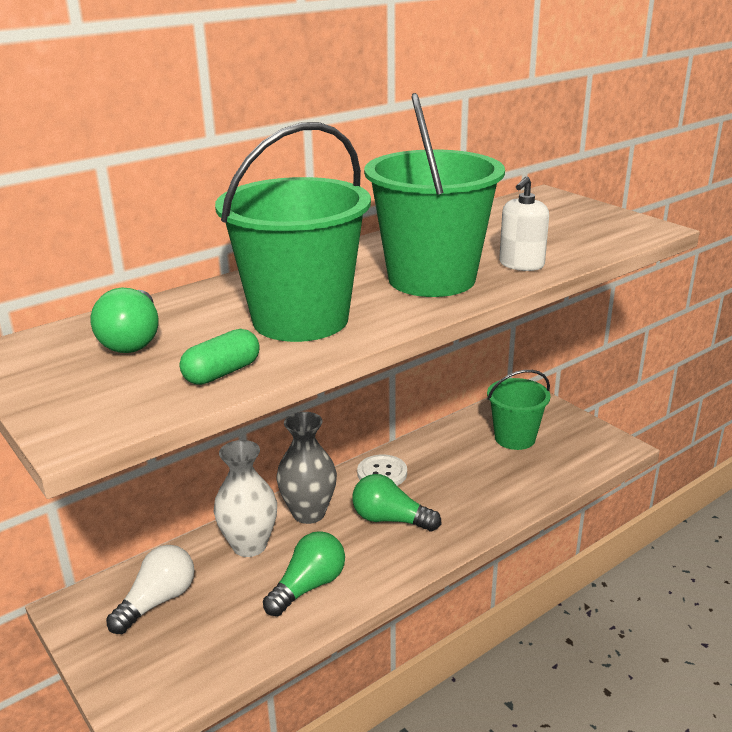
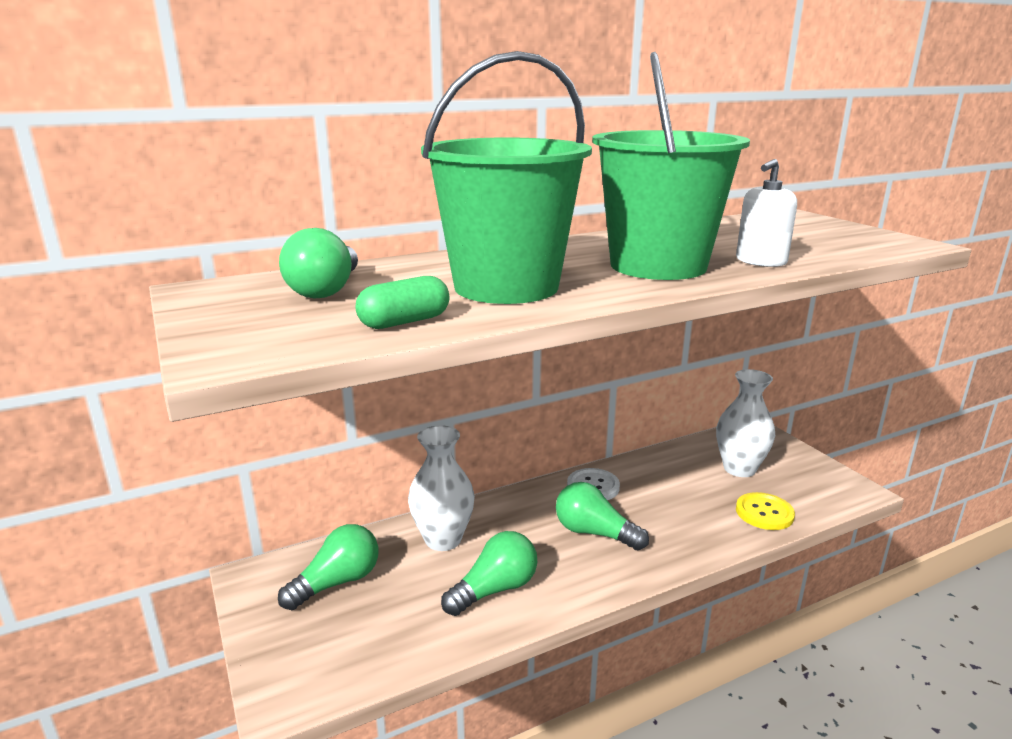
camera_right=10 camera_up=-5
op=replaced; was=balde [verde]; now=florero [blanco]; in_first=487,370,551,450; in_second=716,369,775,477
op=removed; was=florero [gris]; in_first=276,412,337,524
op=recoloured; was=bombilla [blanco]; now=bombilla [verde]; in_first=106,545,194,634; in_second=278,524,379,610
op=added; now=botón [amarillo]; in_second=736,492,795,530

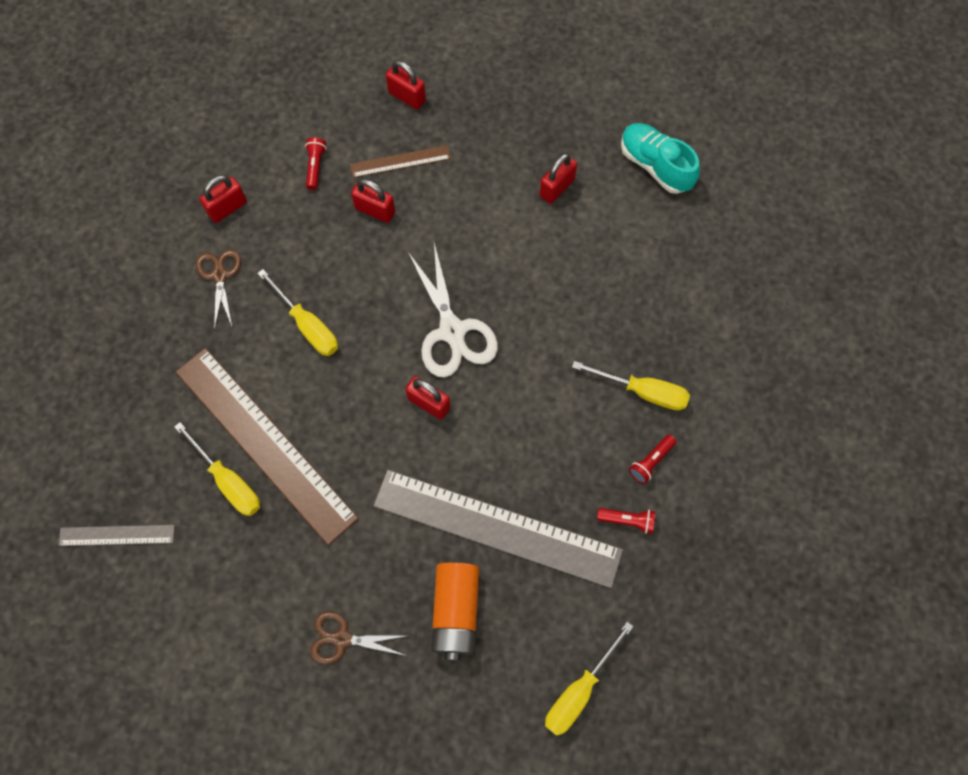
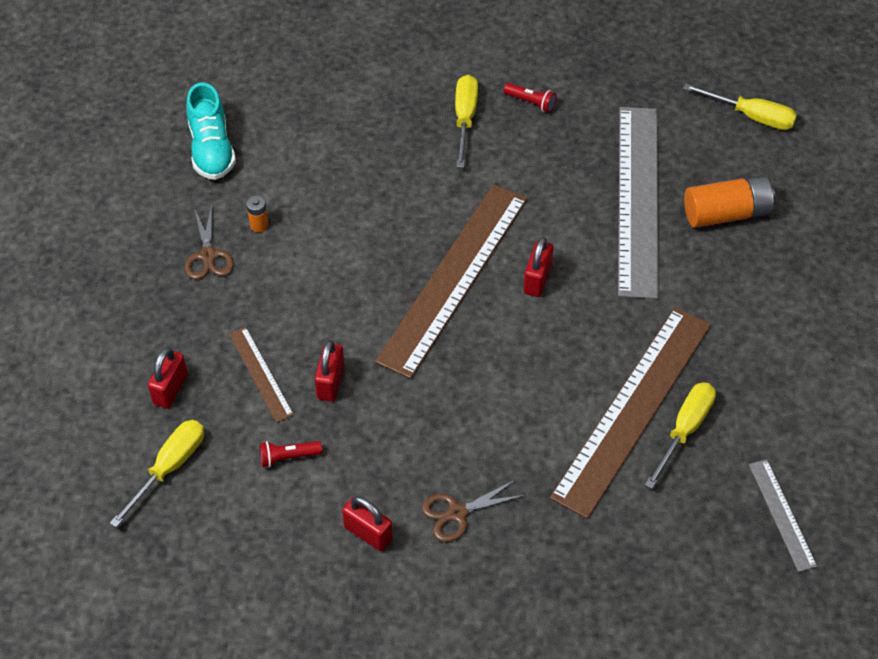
camera_right=-105 camera_up=-15
op=turned; was=zapato [turquesa]; in_first=621,123,700,194; in_second=186,82,236,180; clockwise=-45
op=replaced; was=candado [rojo]; now=pila [naranja]; in_first=539,153,577,204; in_second=247,196,269,232
op=replaced; was=tijeras [blanco]; now=regla [marrón]; in_first=407,243,498,377; in_second=375,184,527,379
op=moved; was=destornillador [amarillo]; in_first=257,269,338,356; in_second=110,420,204,527
op=removed; was=lámpara de mano [rojo]; in_first=597,508,655,534
op=moved; was=tijeras [marrón]; in_first=310,611,407,664; in_second=185,205,234,280

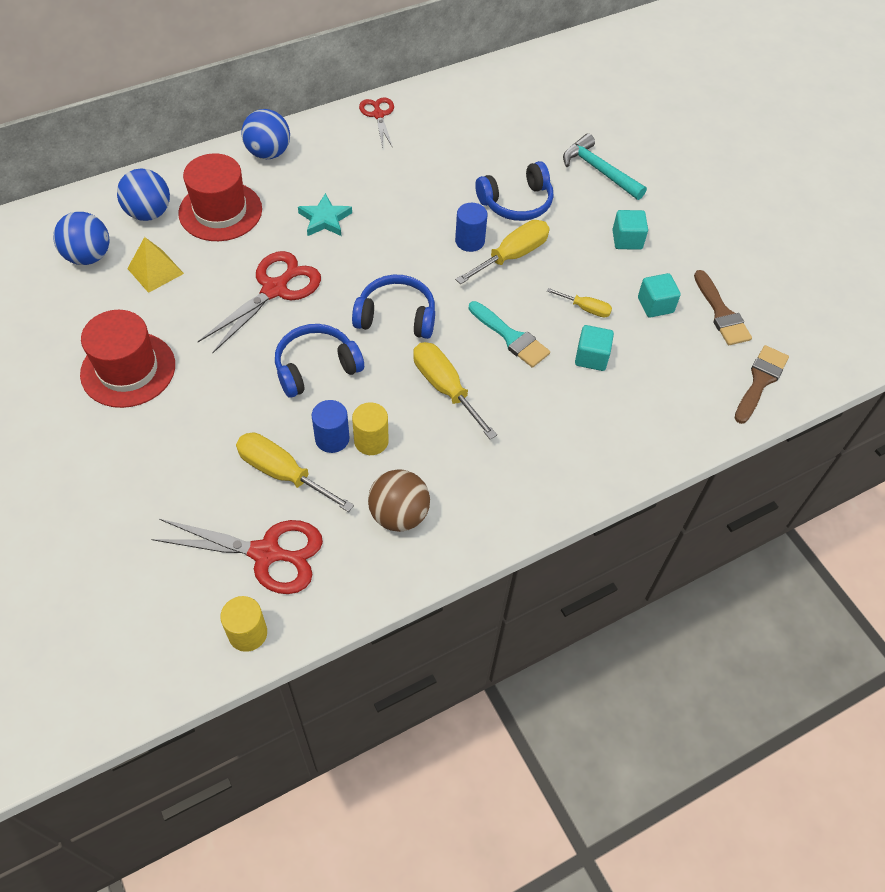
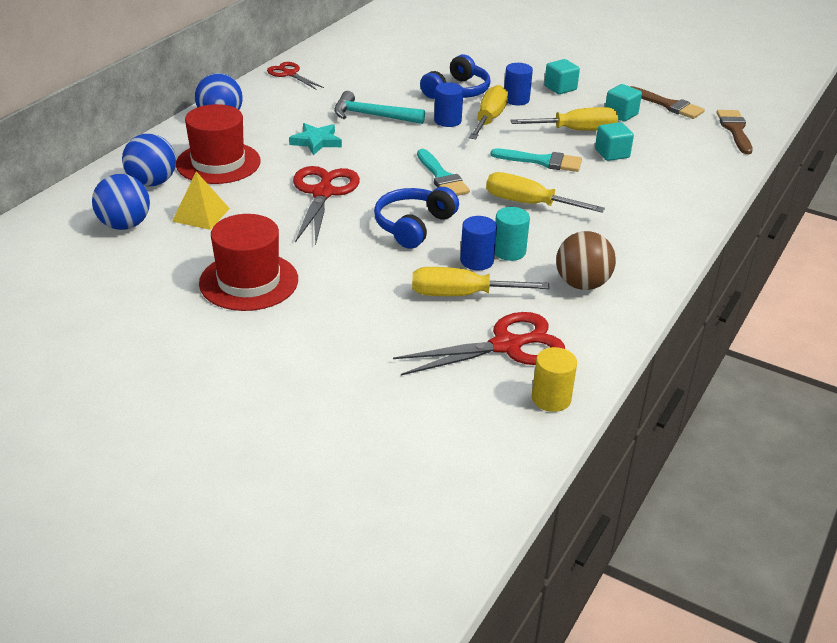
camera_right=-30 camera_up=-20
op=moved; was=martillo [turquesa]; in_first=563,134,647,200; in_second=334,91,425,124
op=replaced; was=auriculares [azul]; now=pincel [turquesa]; in_first=352,275,435,339; in_second=417,149,470,196
op=resized; was=destornillador [amarillo]; in_first=547,288,612,318; in_second=510,107,618,131; ratio=1.79
op=recoloured; was=cilindro [amarillo]; now=cilindro [turquesa]; in_first=352,402,389,455; in_second=495,207,530,261
op=added; now=cilindro [azul]; in_second=504,63,533,105

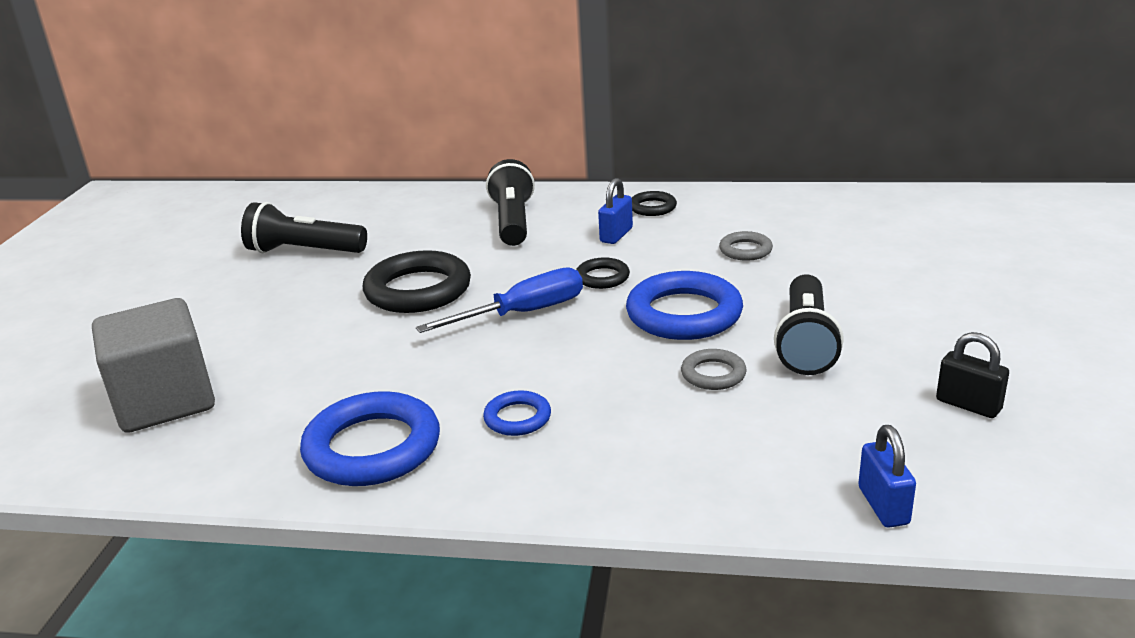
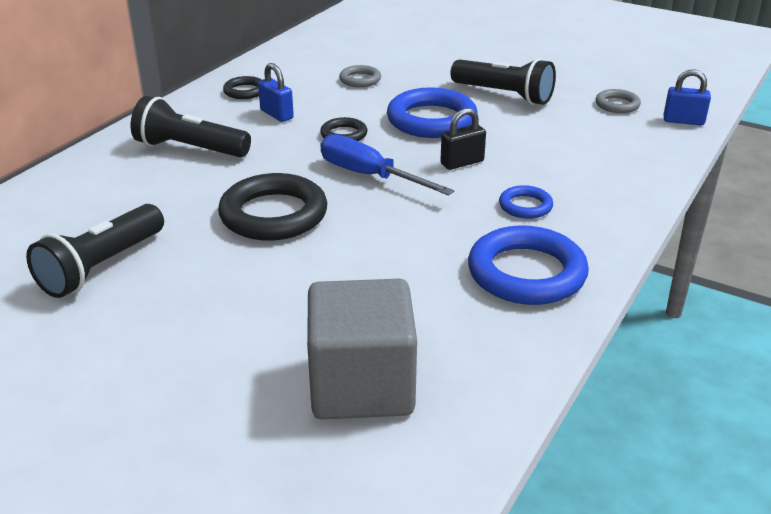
camera_right=-70 camera_up=5
op=turned; was=destornillador [azul]; in_first=416,268,583,333; in_second=320,134,454,196; clockwise=-45
op=moved; was=candado [negro]; in_first=936,332,1009,418; in_second=440,108,486,170
op=moved; was=anillo [gris]; in_first=681,349,747,390; in_second=595,89,641,113

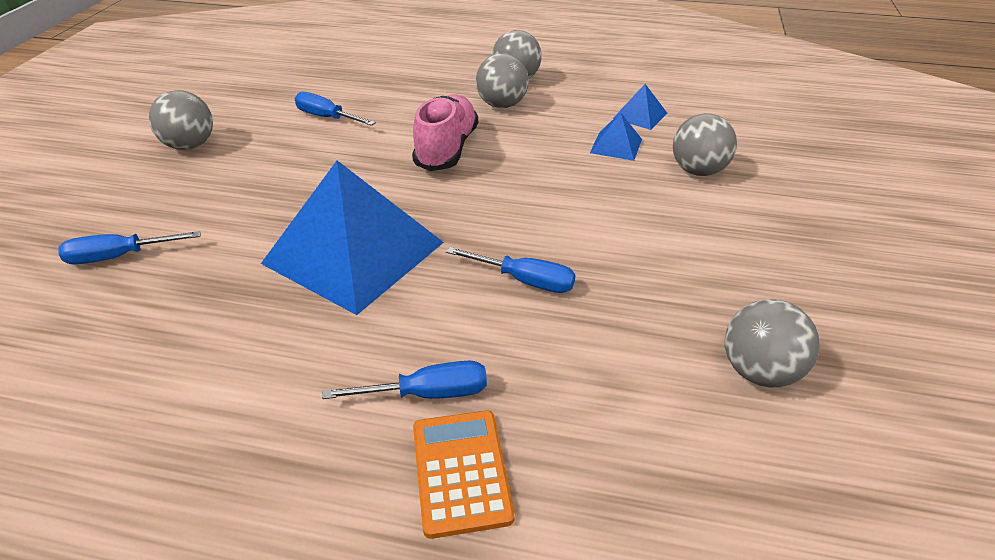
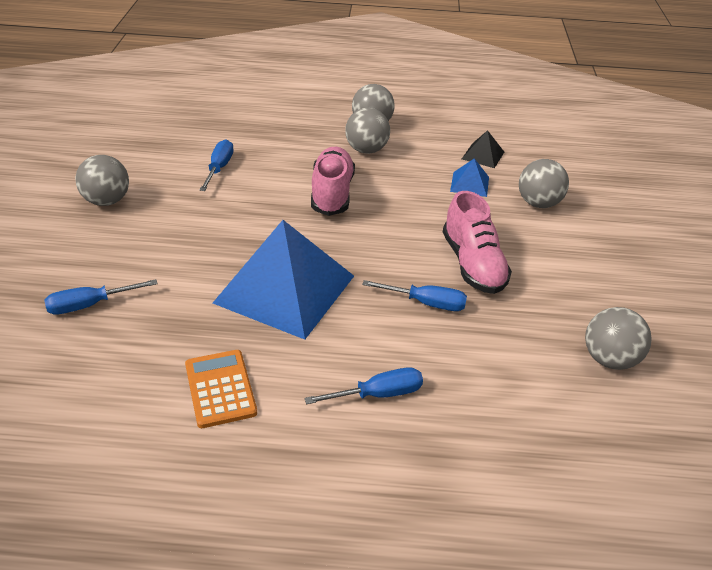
camera_right=-10 camera_up=0
op=recoloured; was=pirámide [azul]; now=pirámide [negro]; in_first=613,84,667,130; in_second=462,130,504,168
op=turned; was=destornillador [azul]; in_first=295,92,376,126; in_second=199,140,234,191; clockwise=75
op=moved; was=calculadora [naranja]; in_first=413,410,515,539; in_second=185,350,257,428
op=added; now=zapato [rosa]; in_second=443,191,512,294

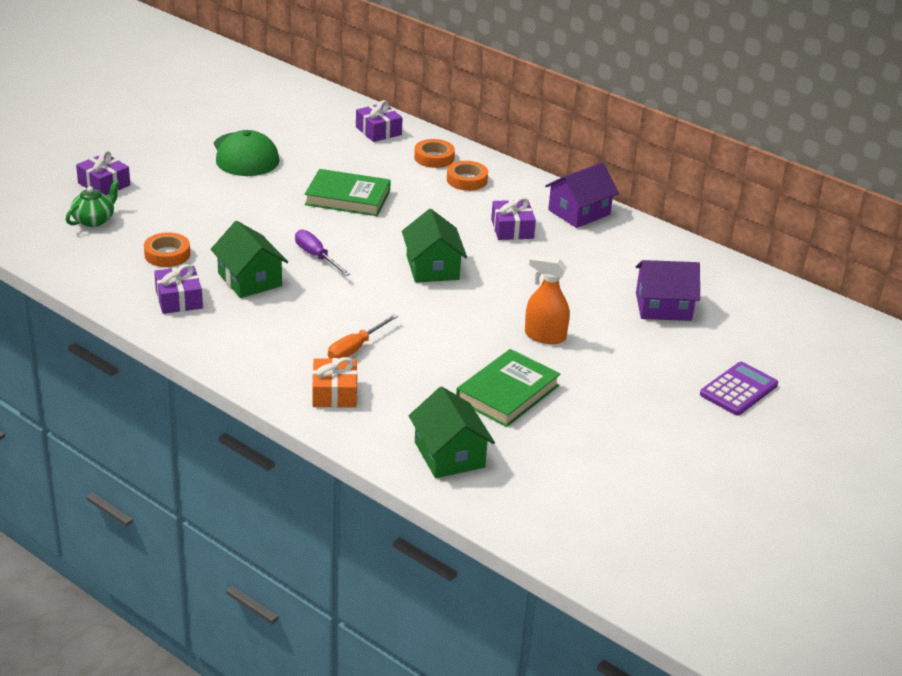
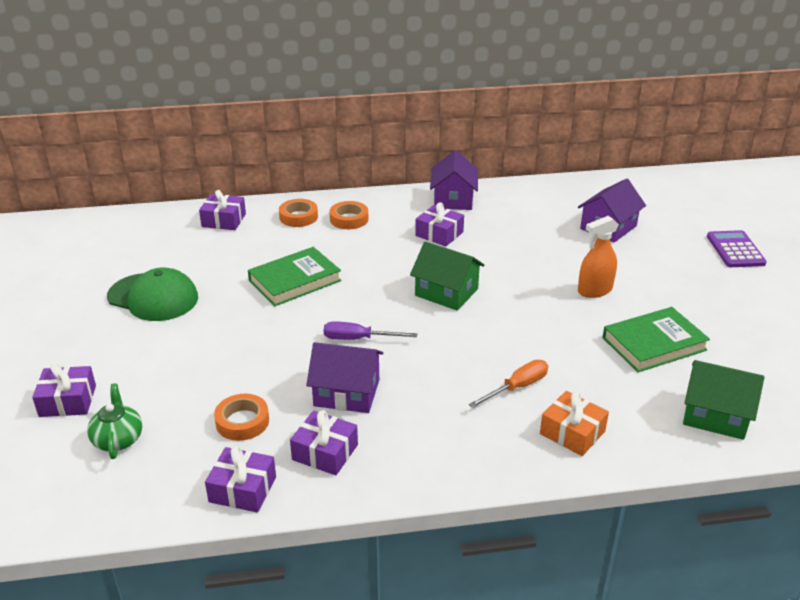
camera_right=-45 camera_up=0
op=recoloured; was=casa [verde]; now=casa [morado]; in_first=211,221,288,298; in_second=306,342,383,413
op=turned; was=destornillador [naranja]; in_first=328,314,398,359; in_second=469,360,548,408; clockwise=-120
op=turned; was=libro [verde]; in_first=456,349,560,427; in_second=602,307,710,372; clockwise=75
op=added; now=regalo [morado]; in_second=205,446,276,513

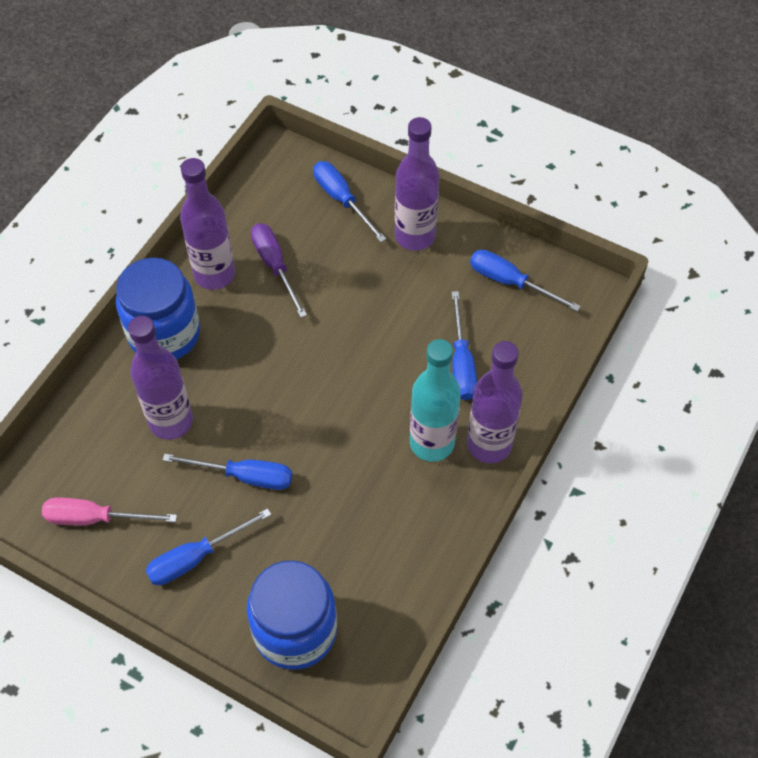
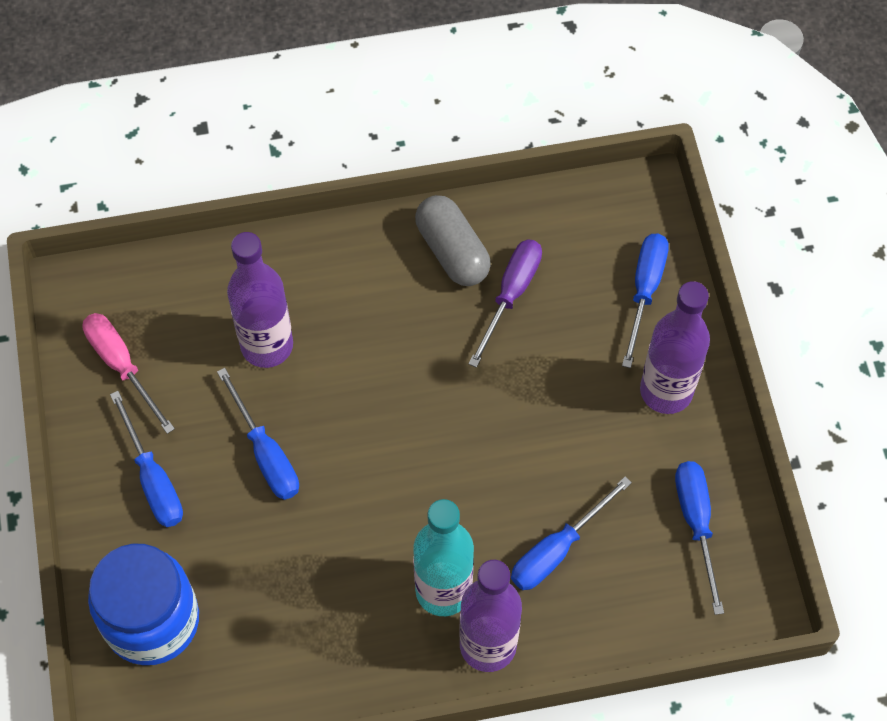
camera_right=50 camera_up=5
op=replaced; was=botella [morado]; now=cápsula [gris]; in_first=180,158,235,290; in_second=415,195,491,286
op=removed; was=tarro [azul]; in_first=116,258,200,359
op=turned; was=destornillador [azul]; in_first=145,508,272,585; in_second=110,391,183,527; clockwise=-135

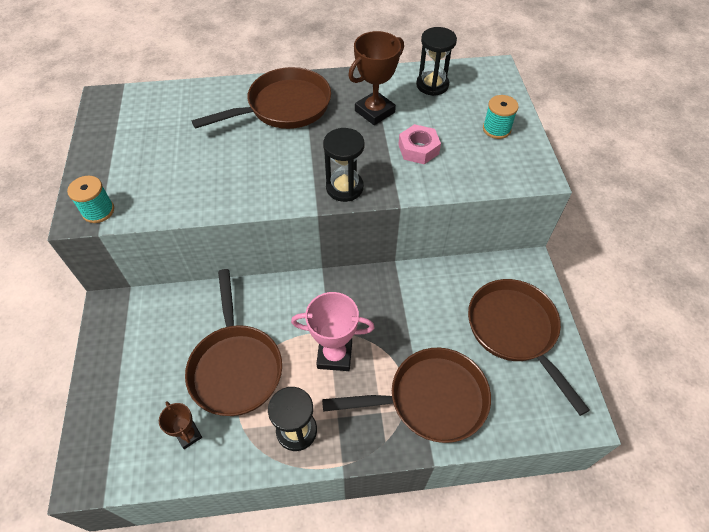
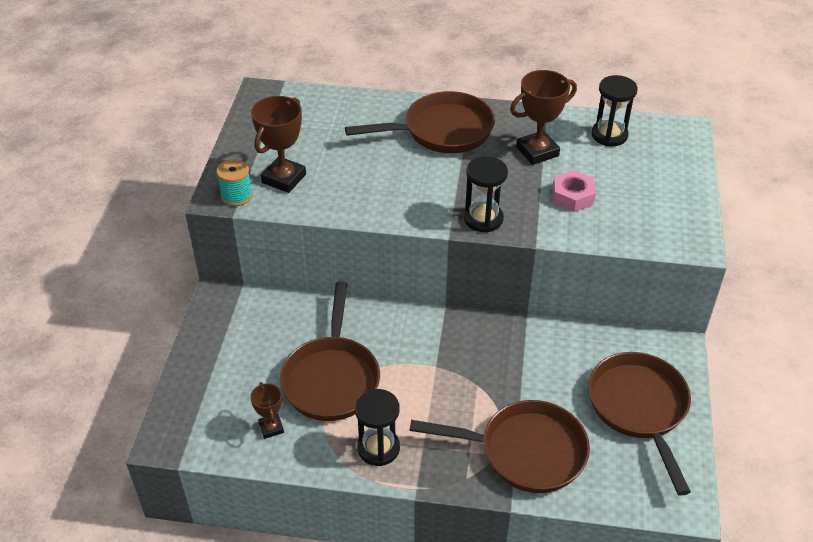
camera_right=15 camera_up=-10
op=removed; was=carrete [turquesa]; in_first=483,95,519,139
op=removed; was=trofeo [rosa]; in_first=291,292,375,371
op=added; now=trofeo [marrón]; in_second=251,96,306,193

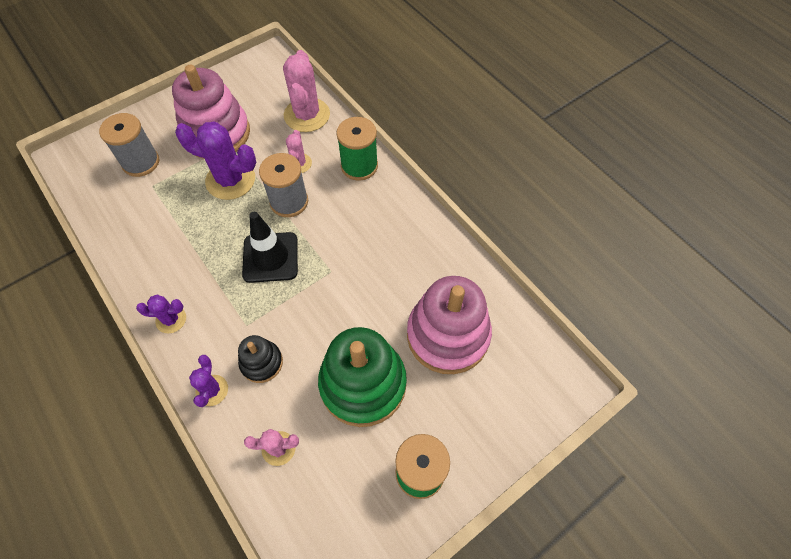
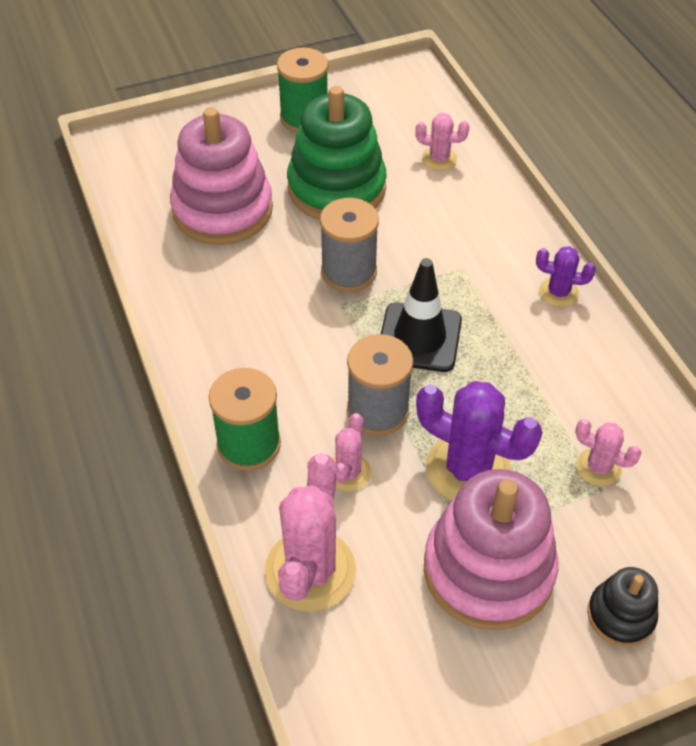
camera_right=-165 camera_up=-10
op=moved; was=carrete [gris]; in_first=99,113,159,177; in_second=320,198,379,292
op=moved; was=juguete apilable [negro]; in_first=238,335,283,383; in_second=587,567,658,647
op=removed; was=cactus [morado]; in_first=189,355,228,407
op=added; now=cactus [rosa]; in_second=575,419,642,486

